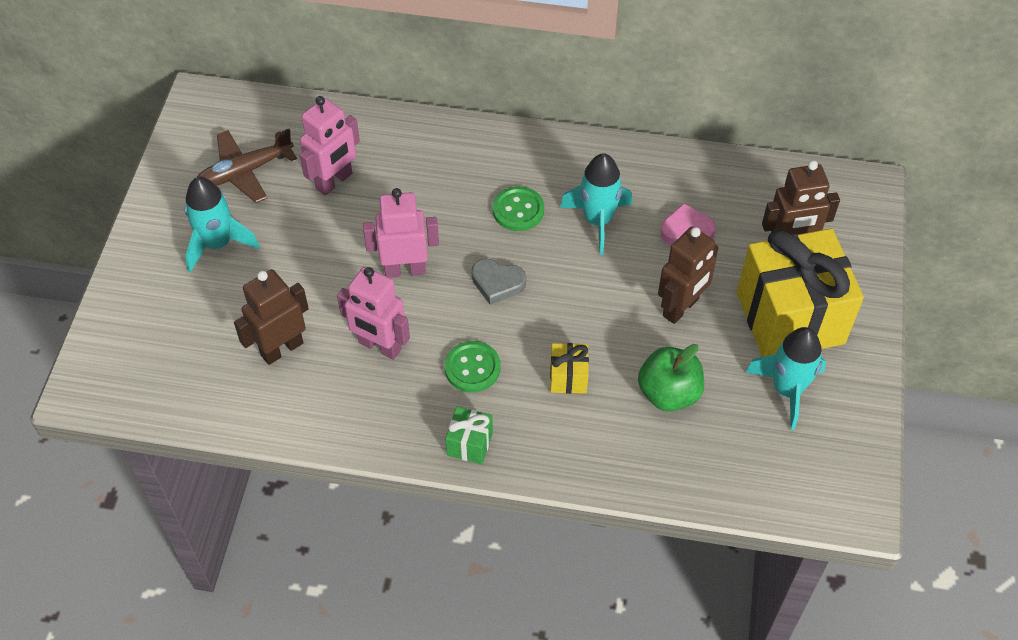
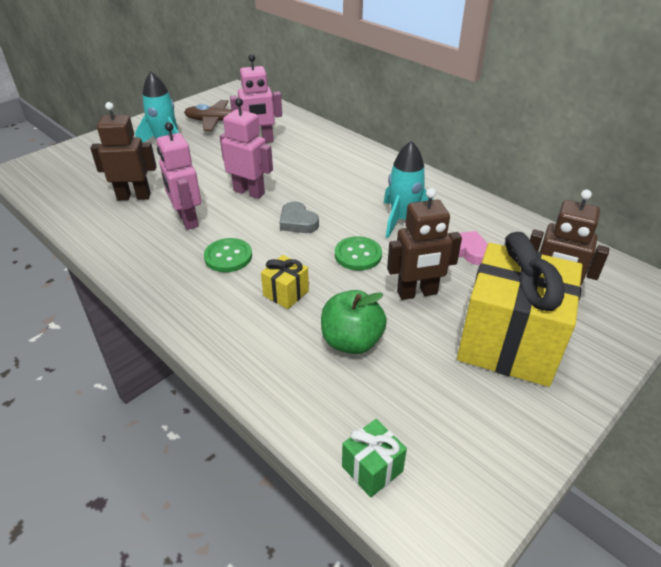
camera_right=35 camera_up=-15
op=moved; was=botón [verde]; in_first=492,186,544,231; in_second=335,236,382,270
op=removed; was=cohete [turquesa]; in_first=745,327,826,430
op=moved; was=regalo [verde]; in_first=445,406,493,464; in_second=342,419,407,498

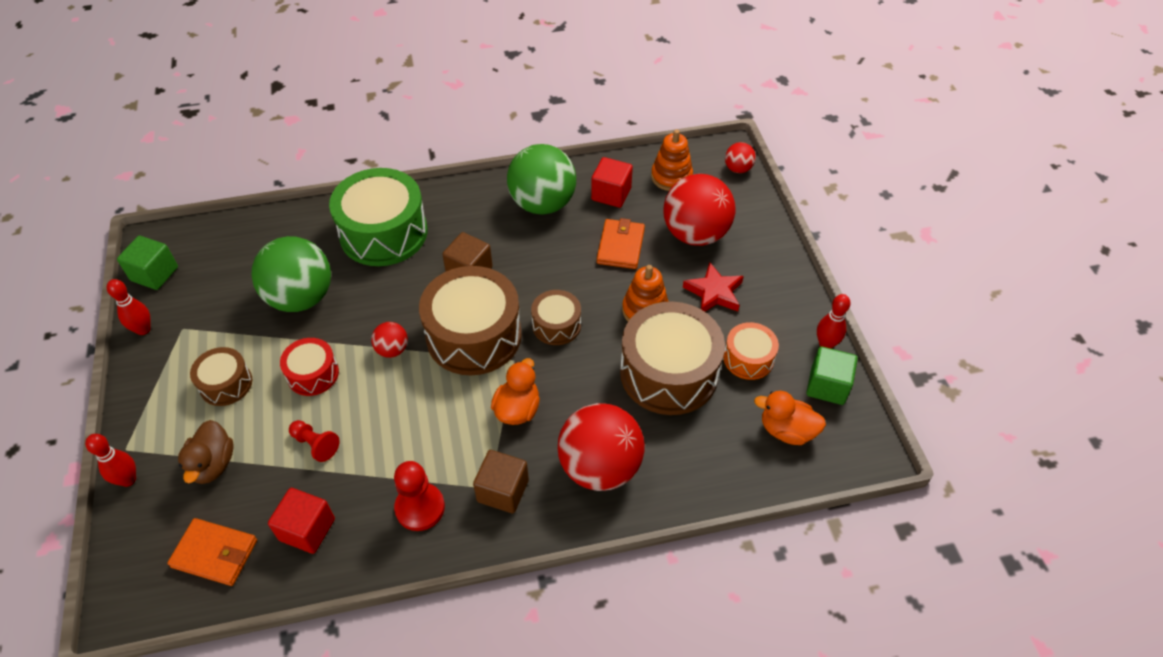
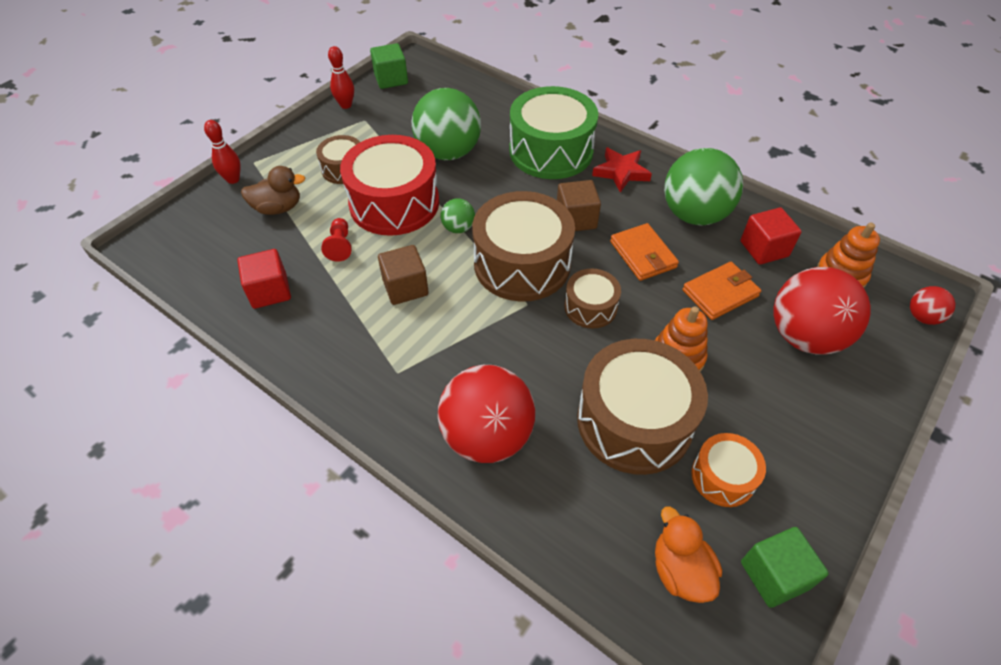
camera_right=50 camera_up=0
op=moved; was=estrella [rojo]; in_first=683,262,744,312; in_second=592,147,652,193
op=removed; was=bolo [rojo]; in_first=817,294,851,349
op=recoloured; was=pelota [rojo]; now=pelota [verde]; in_first=371,322,408,358; in_second=441,198,475,233
op=resized; was=tambor [rojo]; in_first=280,338,339,396; in_second=340,135,439,236; ratio=1.93
op=removed; was=pato [naranja]; in_first=491,358,540,425
op=turned; was=pato [marrón]; in_first=178,420,233,484; in_second=241,166,305,215; clockwise=-150
op=moved; was=cubo [marrón]; in_first=473,450,529,513; in_second=378,245,429,305
op=removed; was=peón [rojo]; in_first=394,461,445,531
op=moved; was=cartera [naranja]; in_first=167,518,257,586; in_second=610,223,679,281

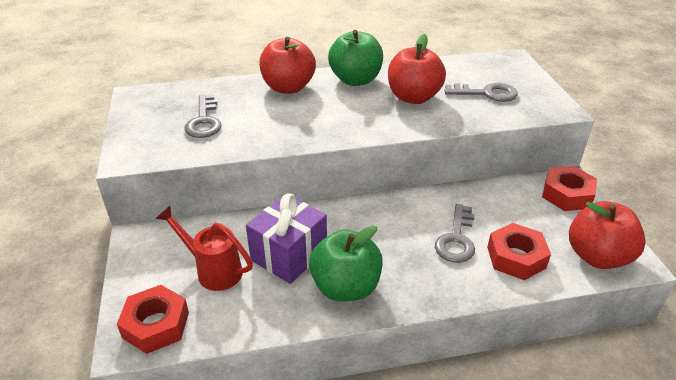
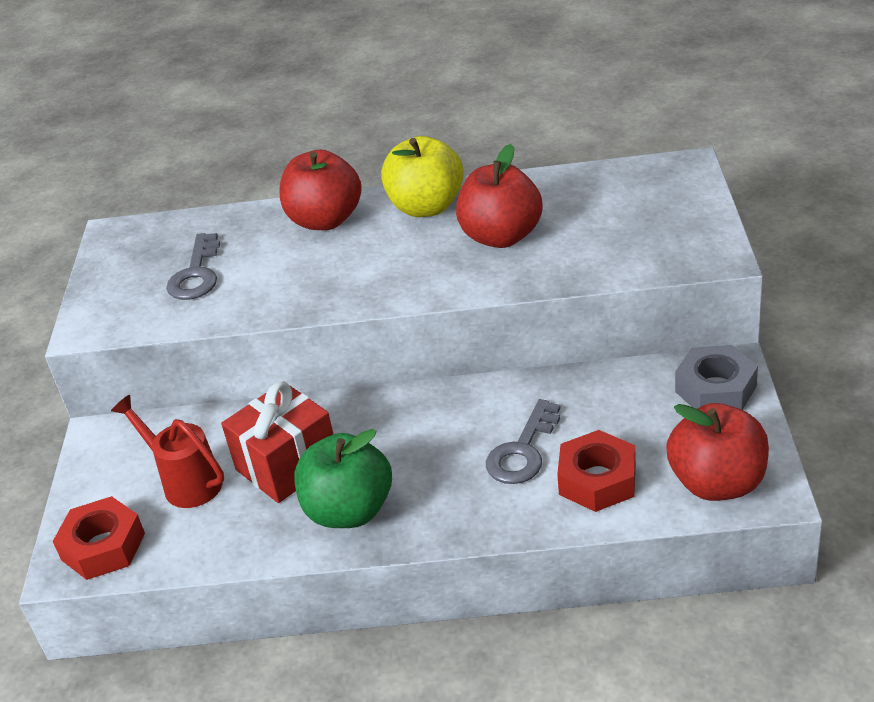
camera_right=15 camera_up=0
op=recoloured; was=manzana [verde]; now=manzana [amarillo]; in_first=328,30,383,86; in_second=381,136,464,217
op=removed; was=llave [gris]; in_first=444,83,518,102
op=recoloured; was=tuerca [rojo]; now=tuerca [gris]; in_first=542,166,597,211; in_second=675,345,758,410
op=recoloured; was=regalo [morado]; now=regalo [rojo]; in_first=246,193,327,284; in_second=221,381,333,503

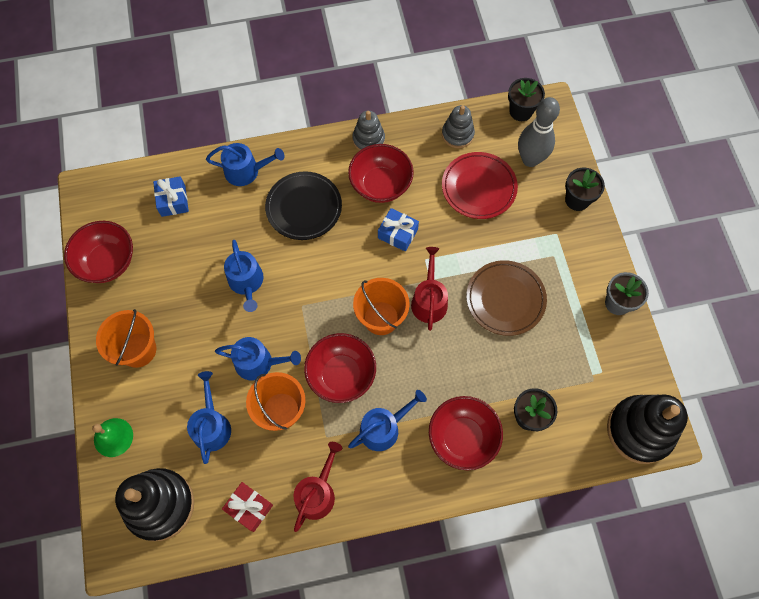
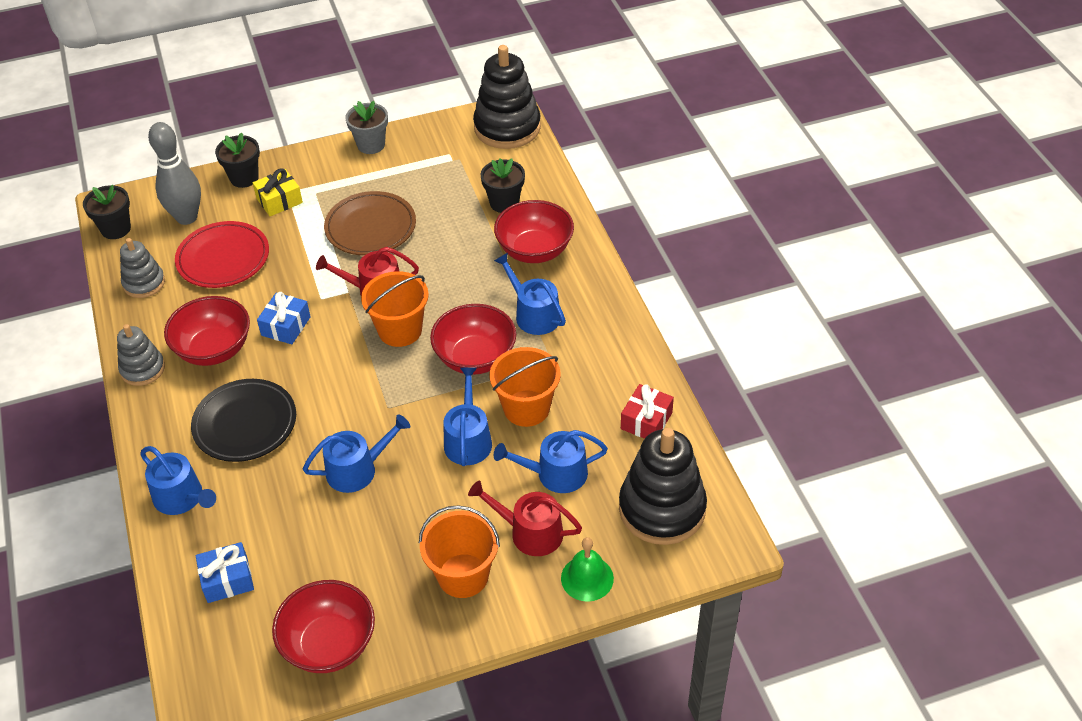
camera_right=-95 camera_up=-20
op=turned; was=regadera [azul]; in_first=206,143,285,186; in_second=140,446,216,515; clockwise=135
op=moved; was=regadera [rojo]; in_first=293,442,342,532; in_second=468,480,582,556
op=added; now=regalo [amarillo]; in_second=253,168,303,216

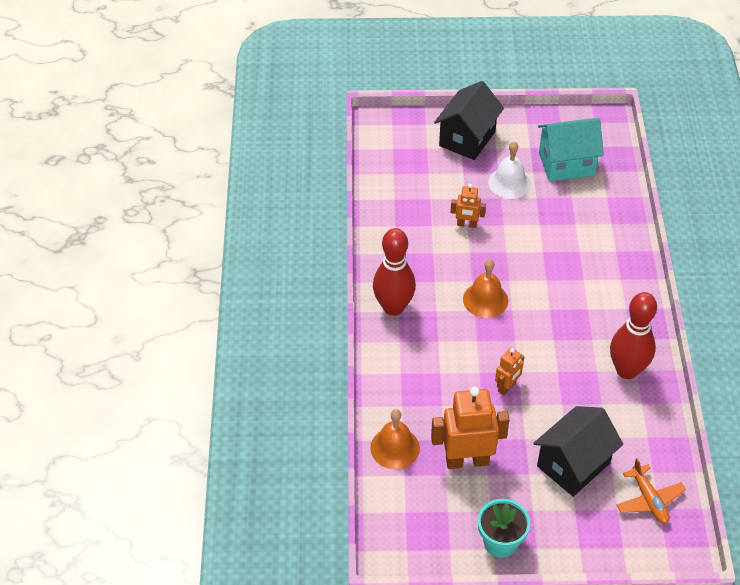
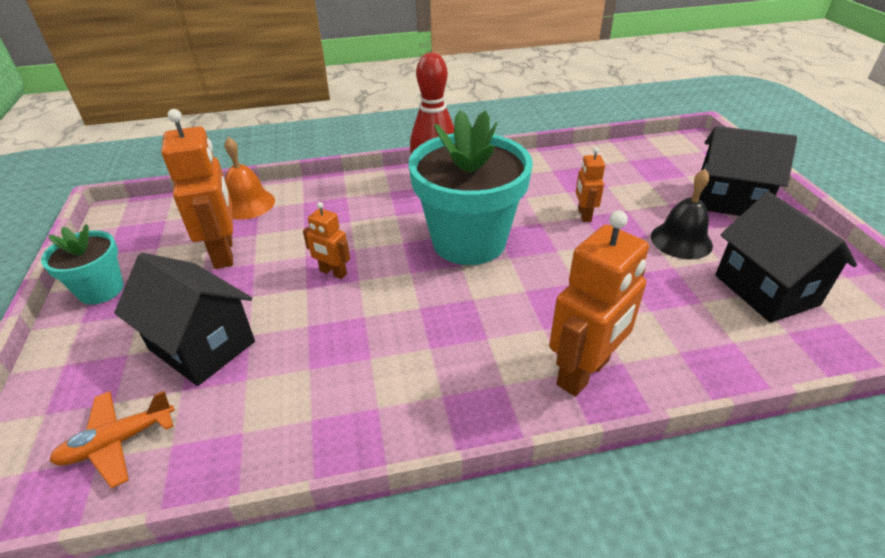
camera_right=80 camera_up=-10
op=recoloured; was=casa [turquesa]; now=casa [negro]; in_first=538,118,604,181; in_second=715,192,857,323
op=recoloured; was=campana [blanco]; now=campana [negro]; in_first=488,141,531,199; in_second=651,169,713,259
op=replaced; was=campana [naranja]; now=maceta [turquesa]; in_first=463,259,508,318; in_second=408,110,533,265
op=removed; was=bolo [rojo]; in_first=610,292,657,379
op=added; now=robot [naranja]; in_second=549,210,649,396

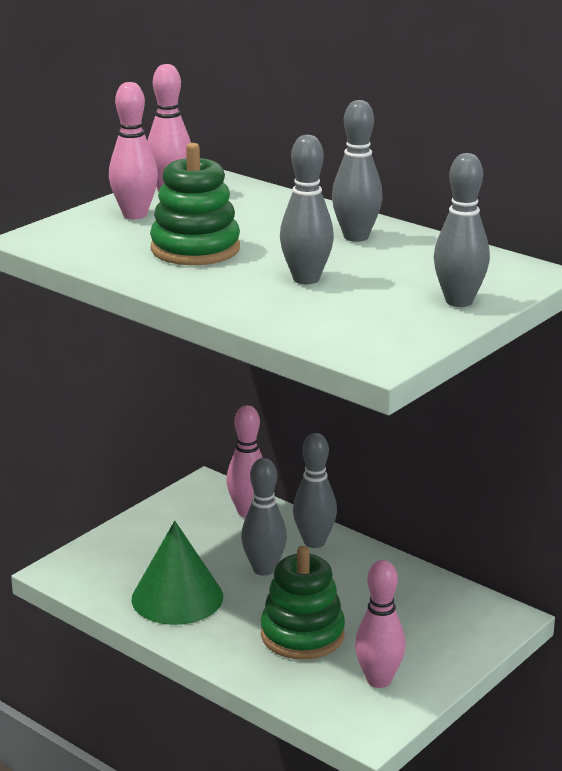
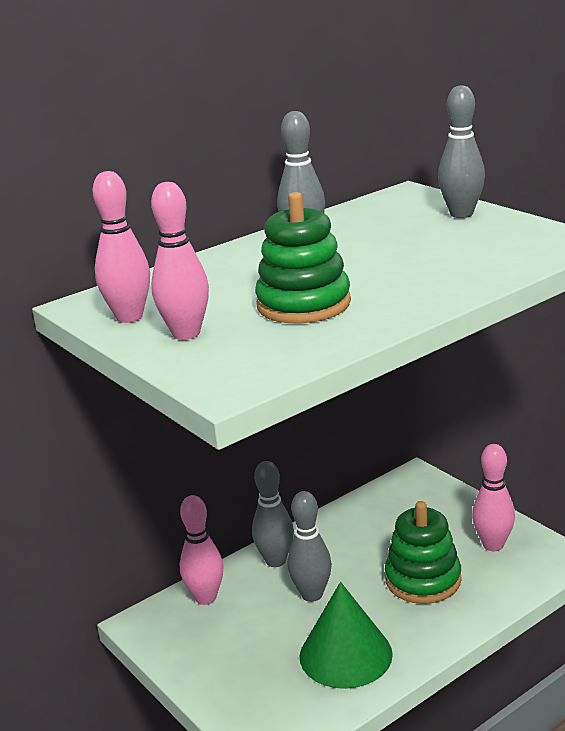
camera_right=-75 camera_up=0
op=removed; was=bolo [gris]; in_first=280,135,334,284

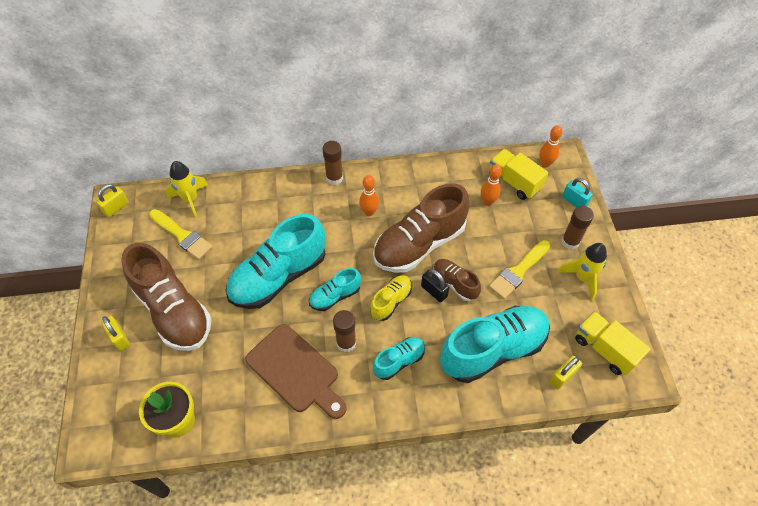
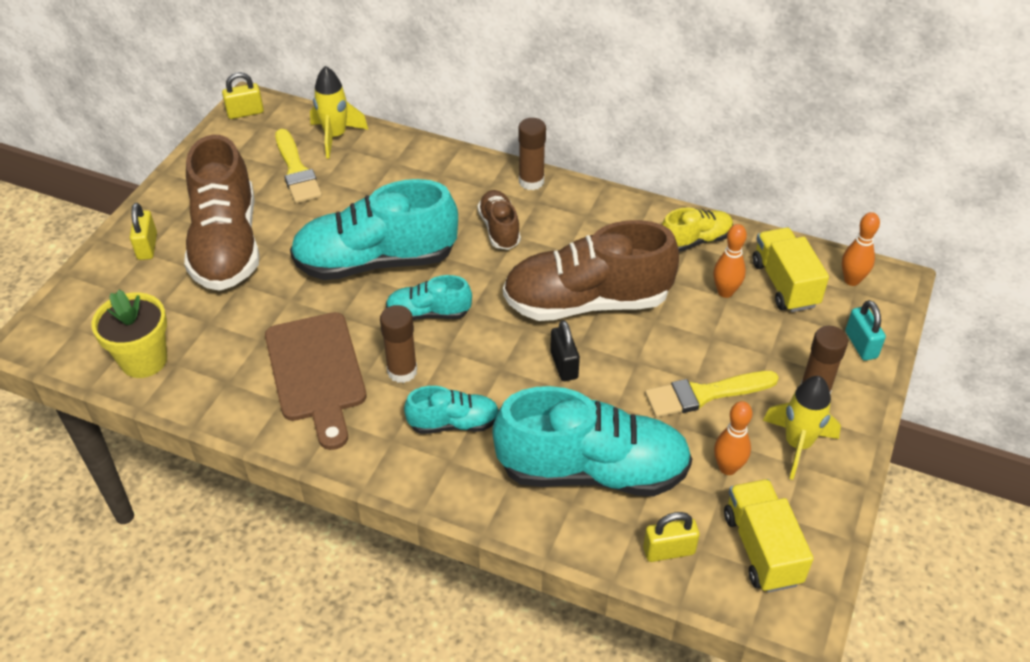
camera_right=30 camera_up=-10
op=moved; was=bolo [naranja]; in_first=359,175,379,216; in_second=714,401,752,475
op=moved; was=zapato [marrón]; in_first=434,259,481,301; in_second=477,190,521,250
op=moved; was=zapato [amarillo]; in_first=370,275,412,321; in_second=662,207,733,252

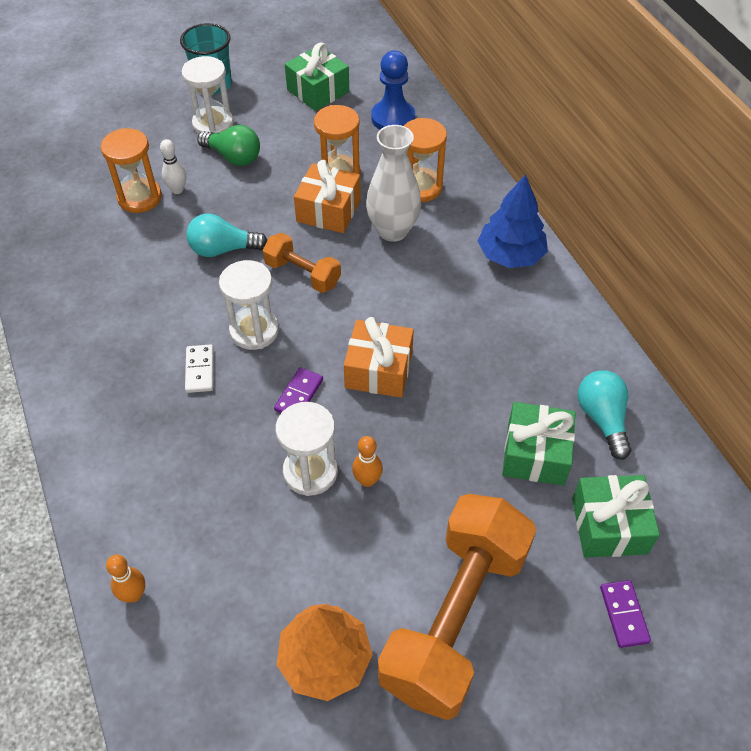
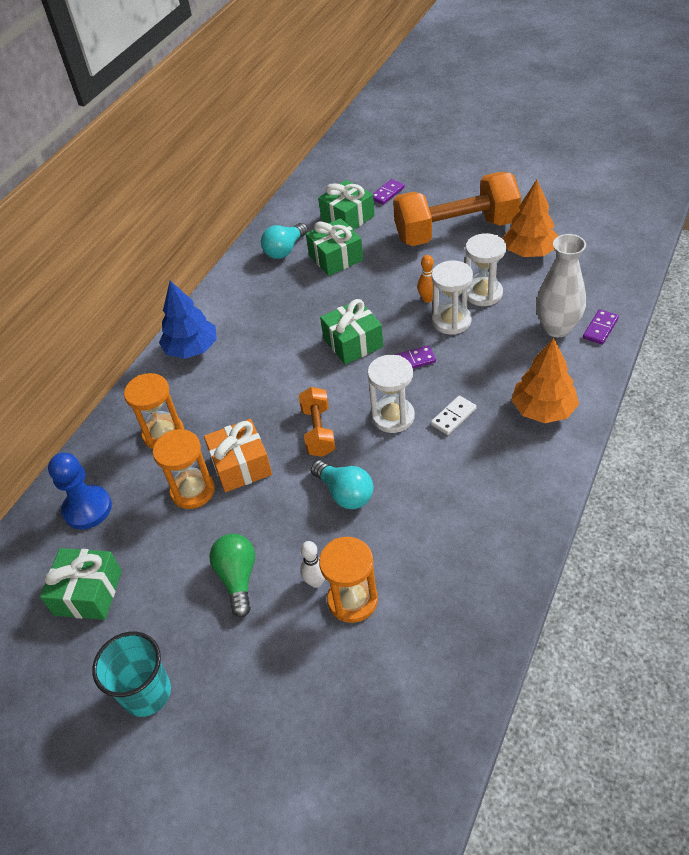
camera_right=-125 camera_up=-5
op=moved; was=reloj de arena [blanco]; in_first=182,56,234,134; in_second=465,233,506,306
op=moved; was=florero [blanco]; in_first=366,125,421,242; in_second=536,234,586,337
op=recoloured; was=regalo [naranja]; now=regalo [verde]; in_first=344,317,414,398; in_second=320,299,383,365
op=replaced; was=bolo [naranja]; now=ficha de dominó [morado]; in_first=106,555,145,602; in_second=583,309,619,345
op=added; now=árbol [naranja]; in_second=511,338,579,423

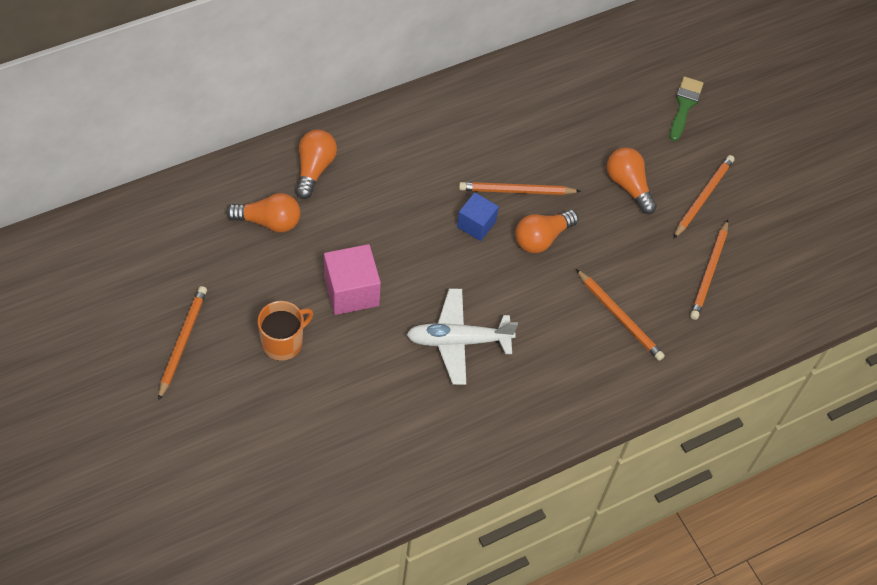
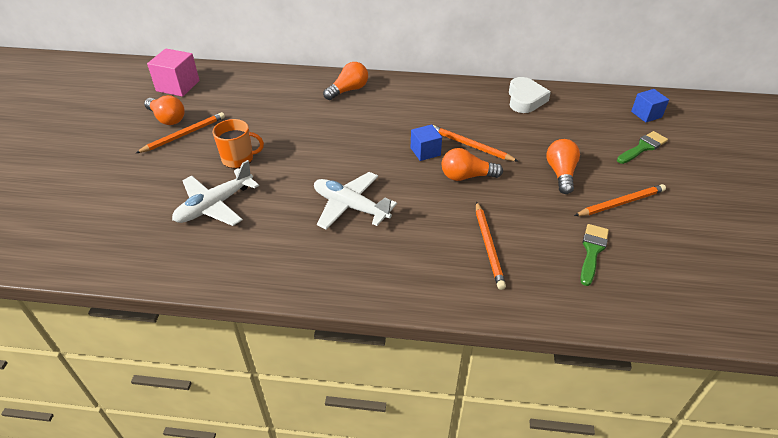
camera_right=40 camera_up=-15
op=moved; was=bombilla [naranja]; in_first=226,193,301,232; in_second=144,95,185,125
op=replaced; was=lápiz [naranja]; now=pincel [verde]; in_first=690,220,728,320; in_second=580,224,609,286
op=moved; was=cubo [rosa]; in_first=324,244,381,315; in_second=147,49,200,97
op=added; now=corazón [blanco]; in_second=509,77,551,113
op=added; now=cubo [azul]; in_second=631,89,669,122
op=added; now=avión [blanco]; in_second=172,160,259,226

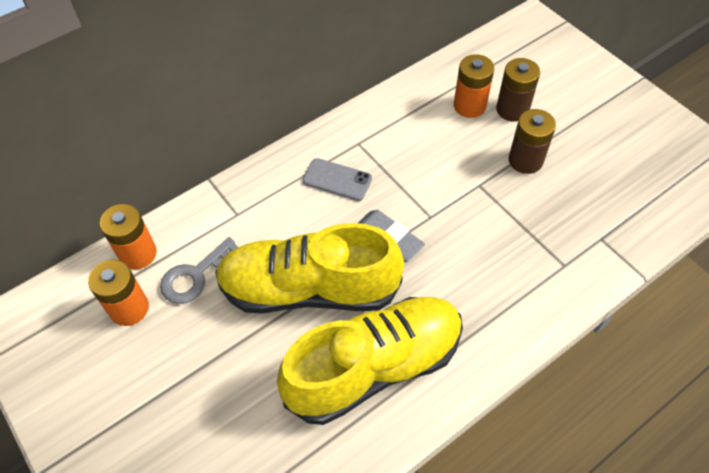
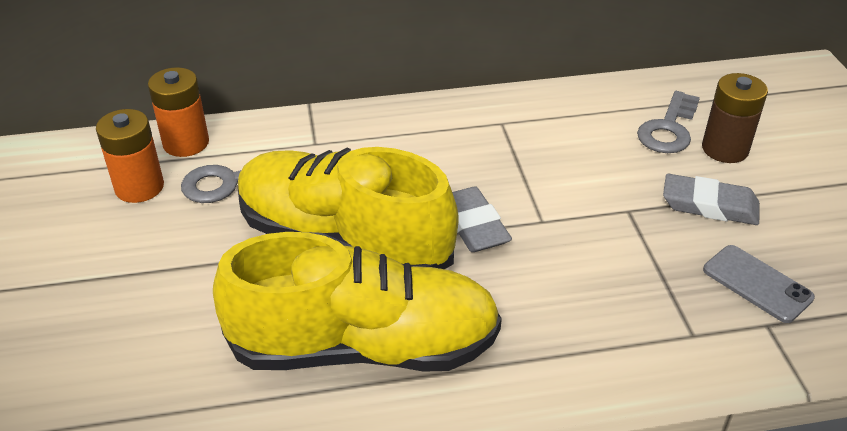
camera_right=25 camera_up=-15
op=replaced; was=pila [naranja]; now=llave [gris]; in_first=454,54,494,118; in_second=637,91,700,153
op=replaced; was=pila [marrón]; now=goma de borrar [gris]; in_first=509,109,556,174; in_second=663,174,760,225
op=moved; was=móvil [gris]; in_first=302,158,372,201; in_second=703,245,815,323

